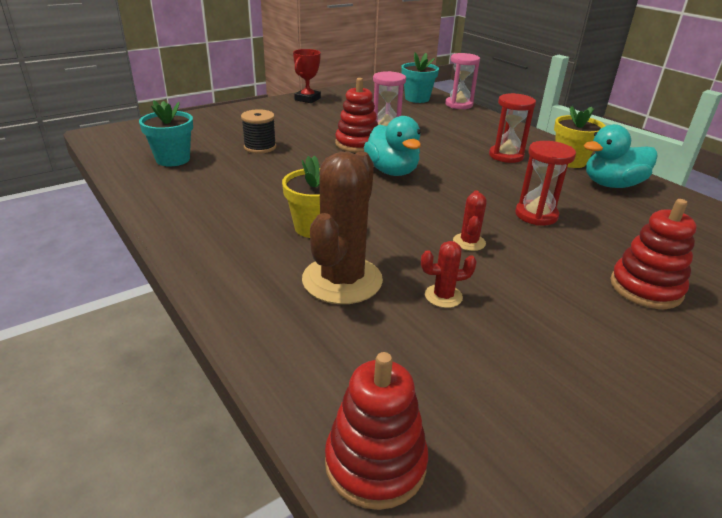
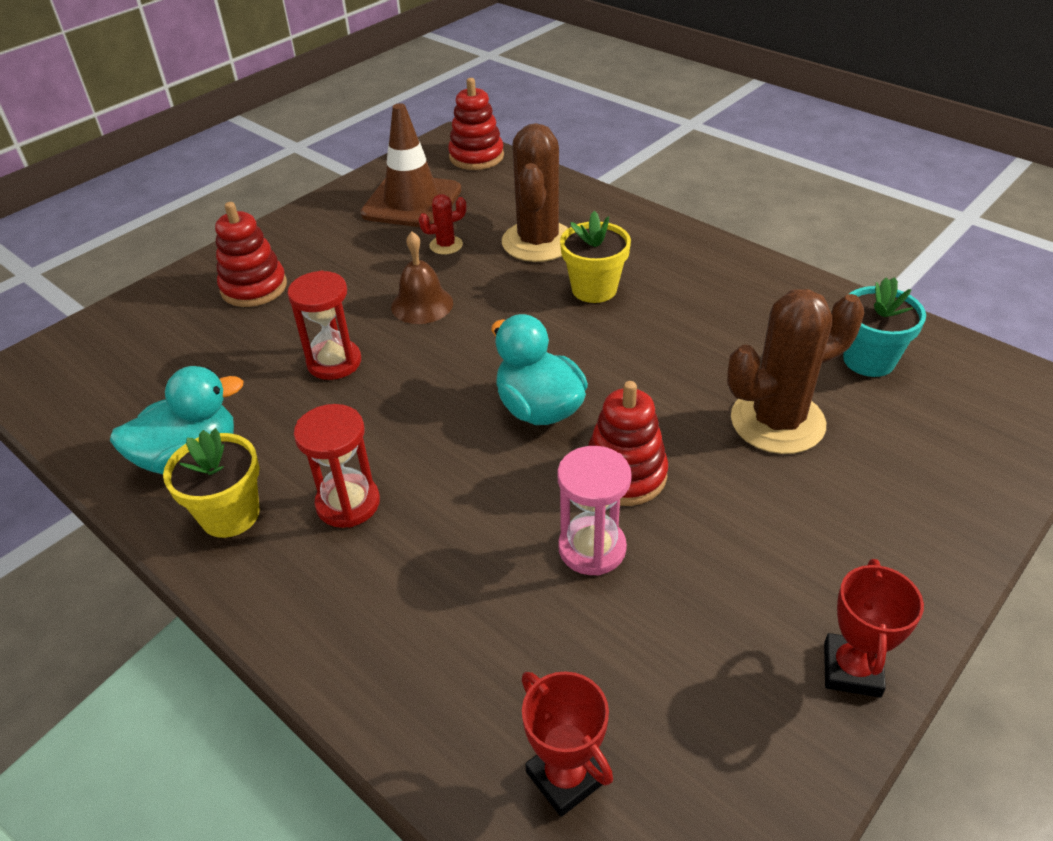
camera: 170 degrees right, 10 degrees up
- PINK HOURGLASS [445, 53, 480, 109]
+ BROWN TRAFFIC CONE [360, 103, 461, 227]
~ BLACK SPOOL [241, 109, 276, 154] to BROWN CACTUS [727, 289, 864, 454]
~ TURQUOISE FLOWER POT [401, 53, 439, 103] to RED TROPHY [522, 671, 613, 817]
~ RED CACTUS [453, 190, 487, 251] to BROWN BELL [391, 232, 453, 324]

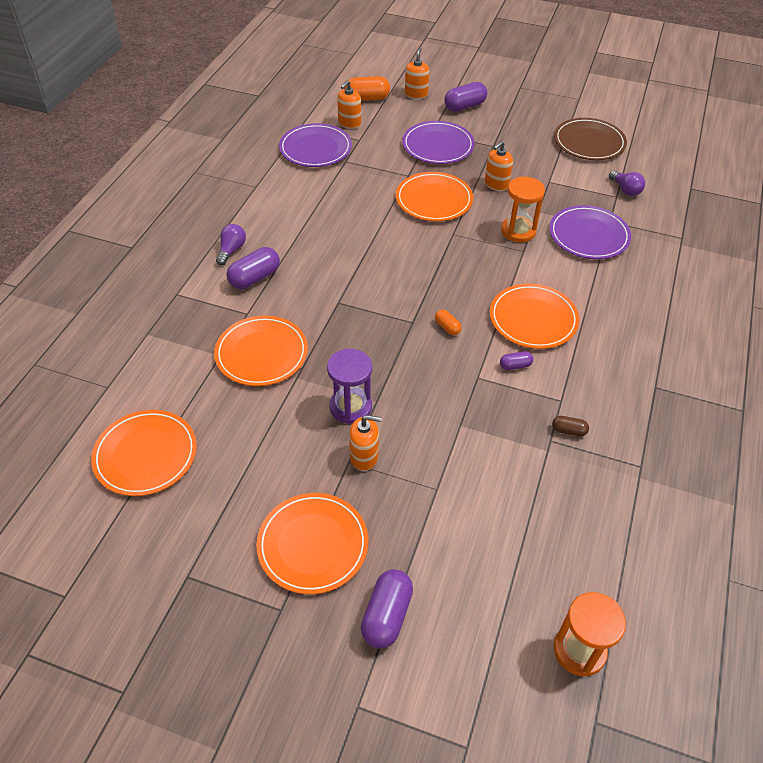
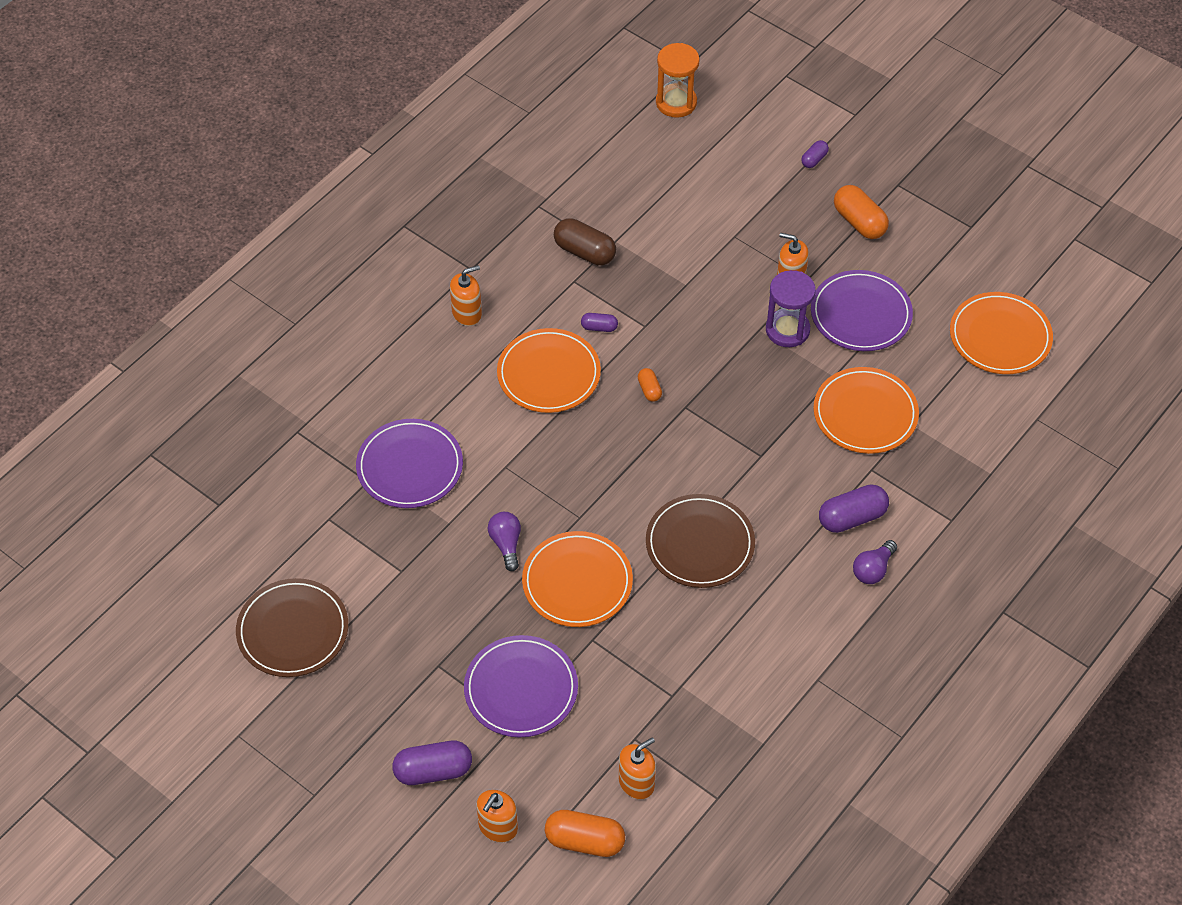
camera: 160 degrees left, 5 degrees up
- ORANGE HOURGLASS [501, 177, 545, 243]
+ BROWN PLATE [646, 494, 755, 588]
~ PURPLE PLATE [279, 123, 352, 167] to [811, 270, 913, 351]
~ ORANGE SOAP DISPENSER [485, 141, 513, 191] to [450, 265, 482, 326]
~ PURPLE LIGHT BULB [609, 171, 645, 196] to [488, 512, 521, 571]
~ ORANGE PLATE [256, 493, 368, 594] to ORANGE CAPSULE [834, 185, 889, 239]
~ PURPLE CAPSULE [361, 569, 413, 648] = [801, 140, 829, 168] x0.53
~ BROWN CAPSULE [552, 416, 589, 437] = [554, 218, 616, 265] x1.87

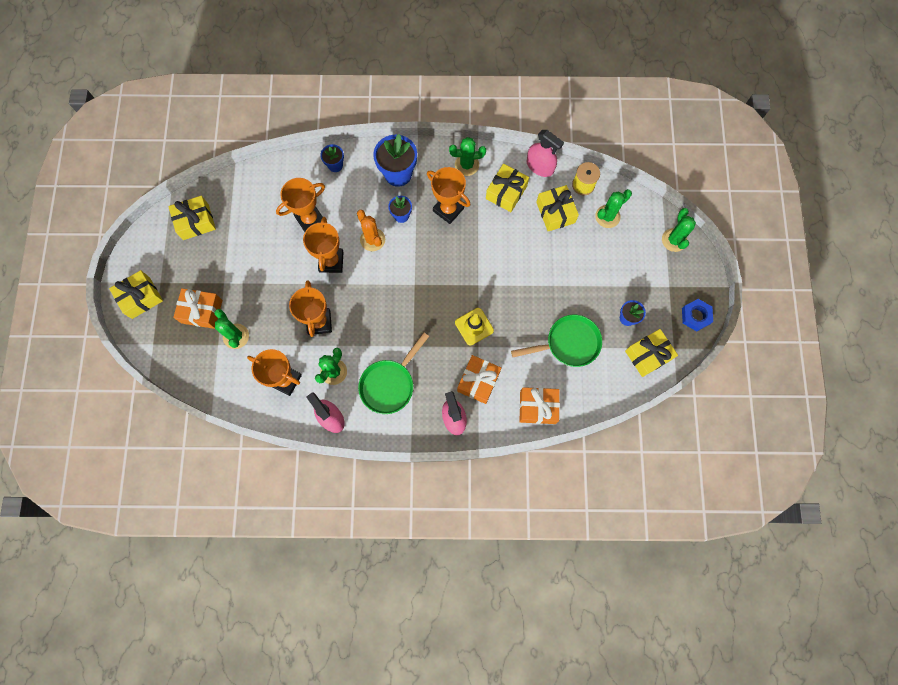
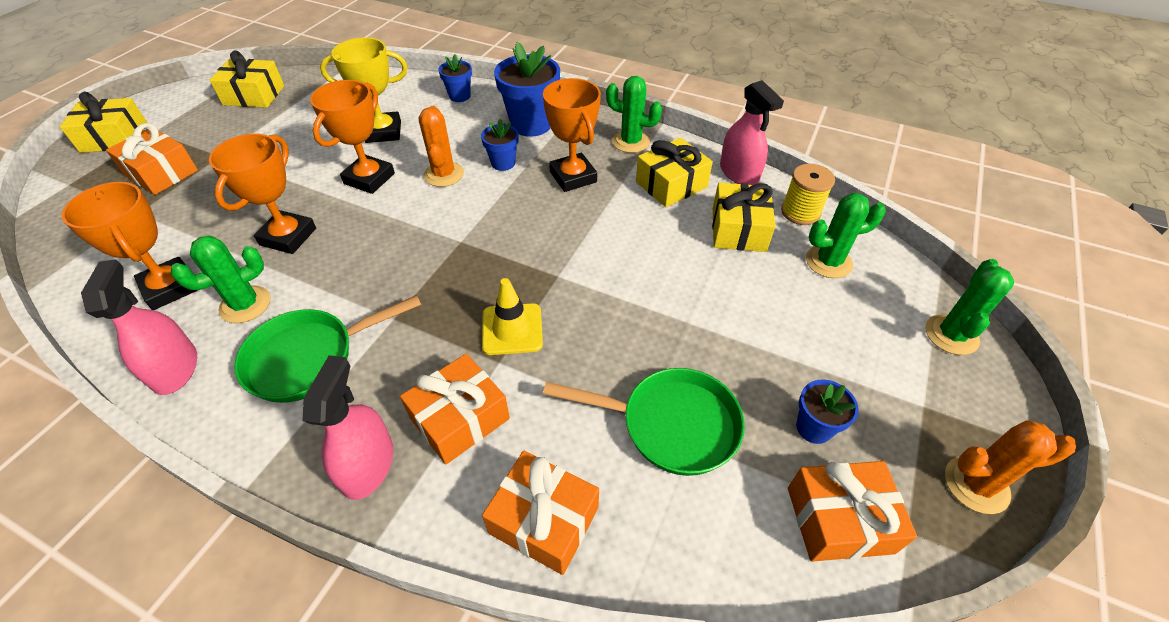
camera: 25 degrees right, 25 degrees down
- GREEN CACTUS [214, 309, 249, 349]
~ BLUE NUT [682, 299, 713, 331] to ORANGE CACTUS [945, 420, 1076, 514]
~ ORANGE TROPHY [276, 178, 325, 232] to YELLOW TROPHY [320, 37, 408, 143]
~ YELLOW GIFT [625, 329, 678, 377] to ORANGE GIFT [788, 461, 917, 562]

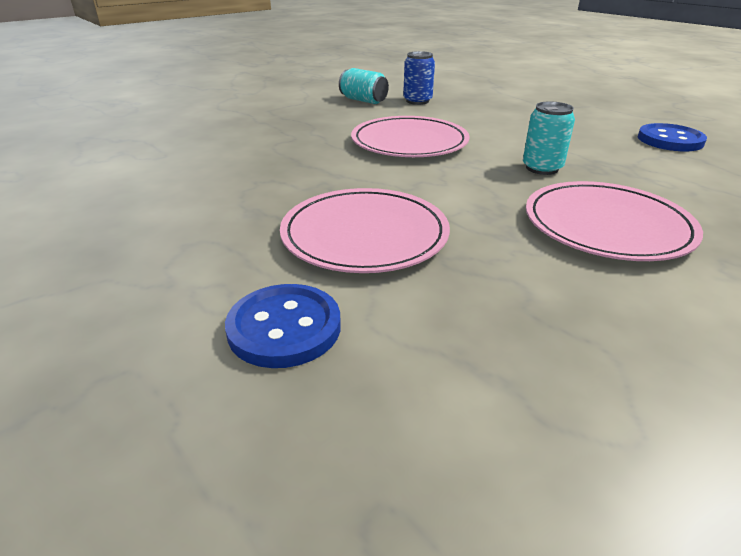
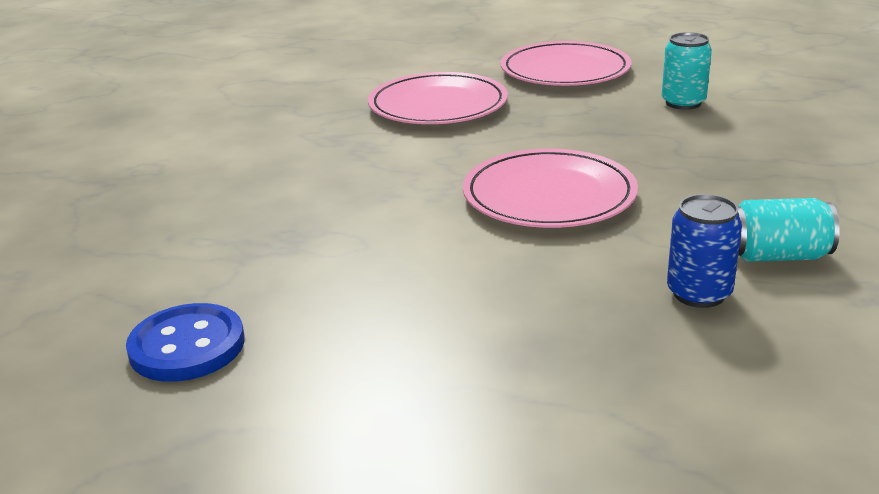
camera: 145 degrees right, 5 degrees down
- BLUE BUTTON [225, 284, 341, 368]
~ TURQUOISE CAN [523, 101, 575, 175] to [662, 32, 712, 110]
~ PINK PLATE [526, 181, 703, 261] to [500, 41, 632, 86]

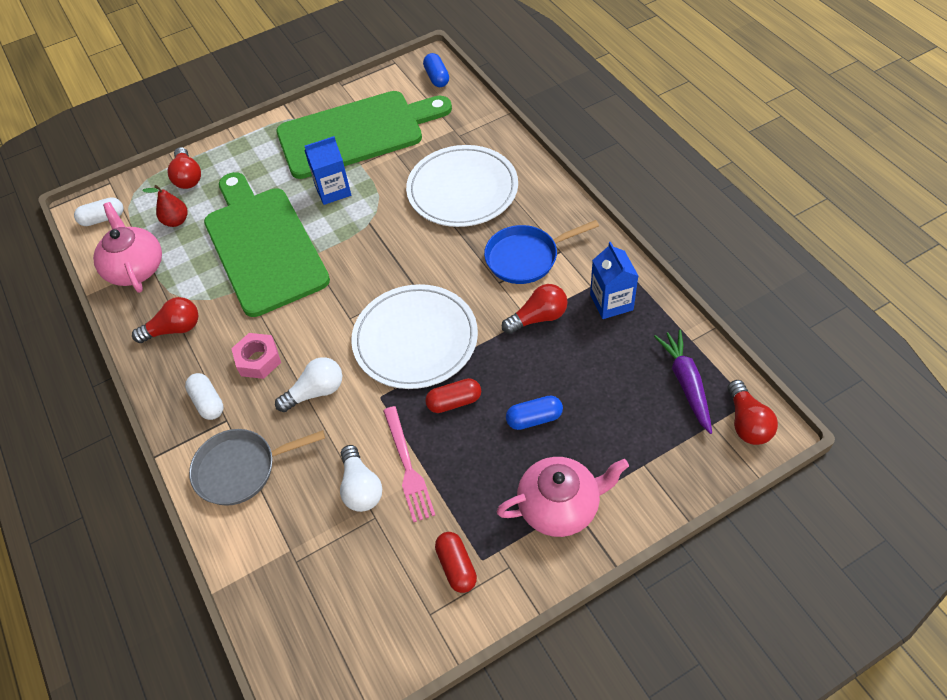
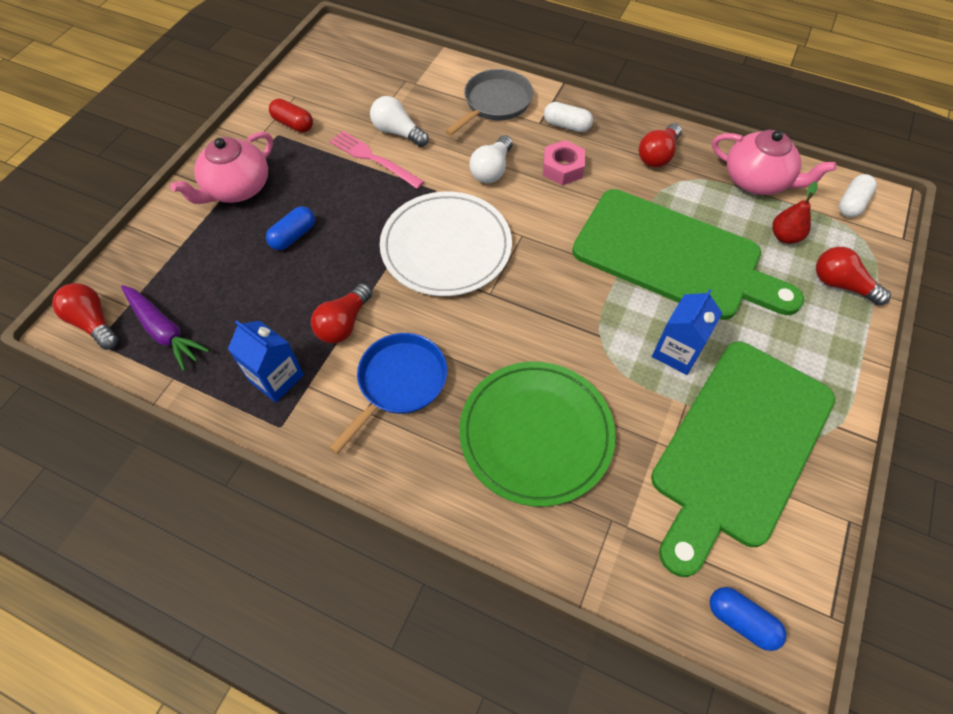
camera: 140 degrees right, 5 degrees up
- RED CAPSULE [425, 378, 481, 413]
~ WHITE PLATE [406, 145, 518, 227] to GREEN PLATE [459, 362, 616, 507]

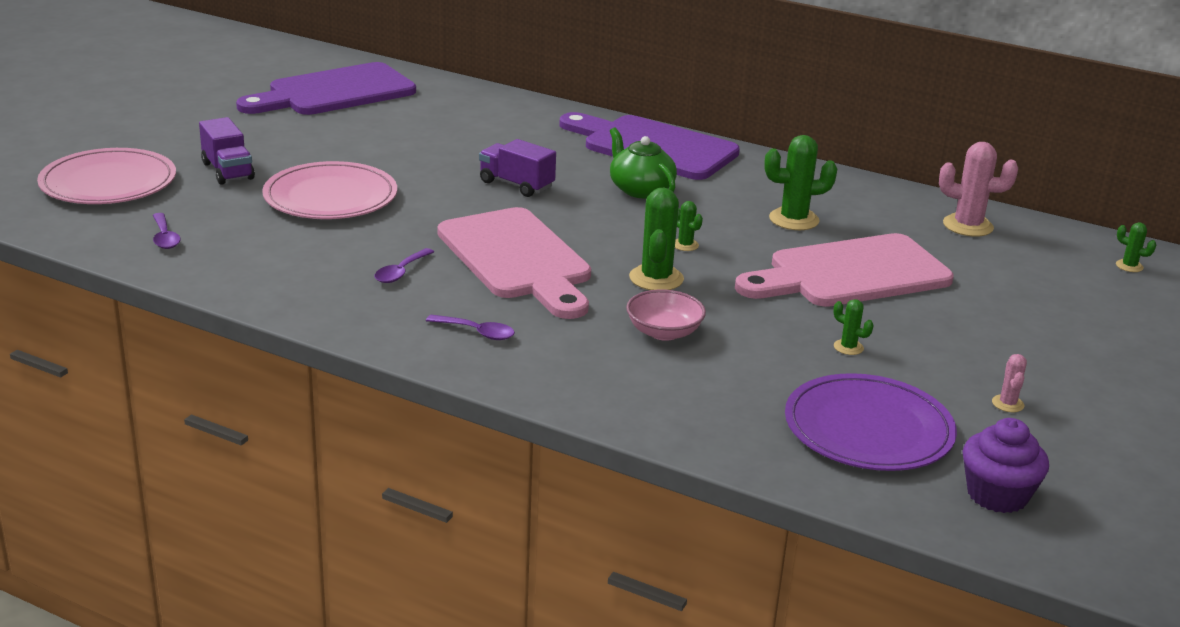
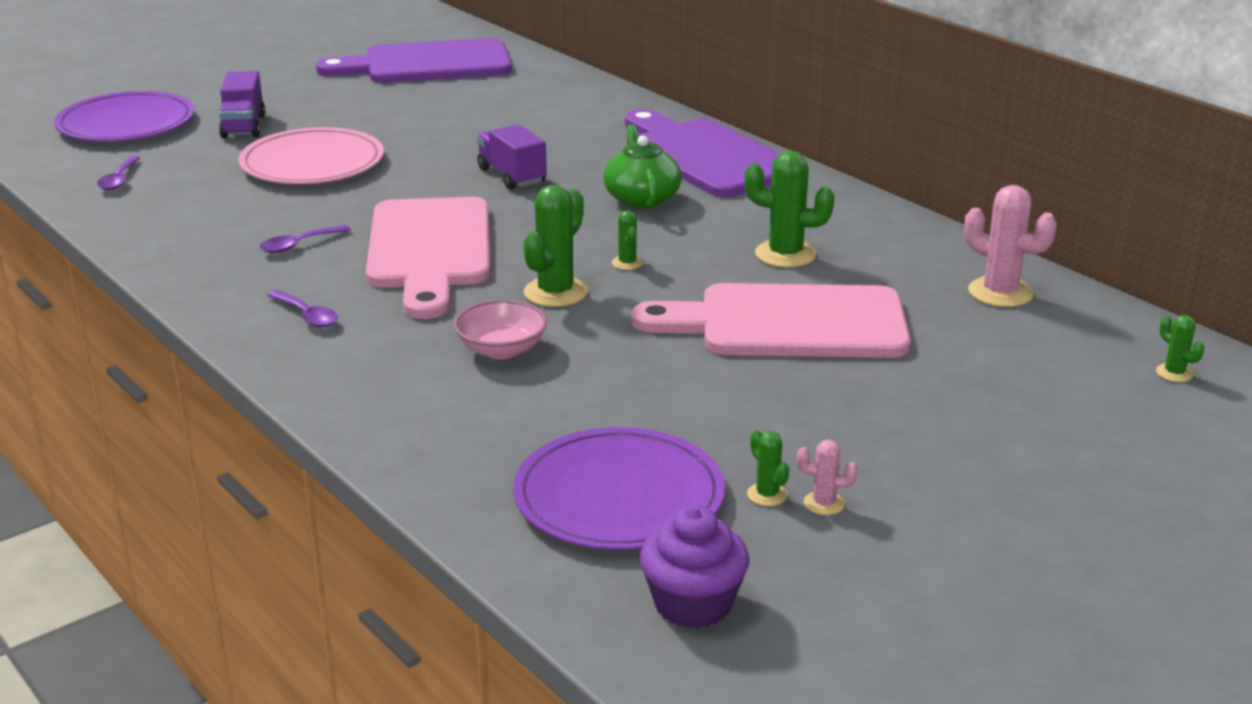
camera: 25 degrees right, 0 degrees up
~ GREEN CACTUS [833, 299, 874, 355] to [747, 430, 789, 506]
~ PINK PLATE [37, 148, 176, 204] to PURPLE PLATE [54, 91, 194, 142]
~ PINK CACTUS [992, 354, 1027, 412] = [797, 440, 858, 515] 75 degrees clockwise

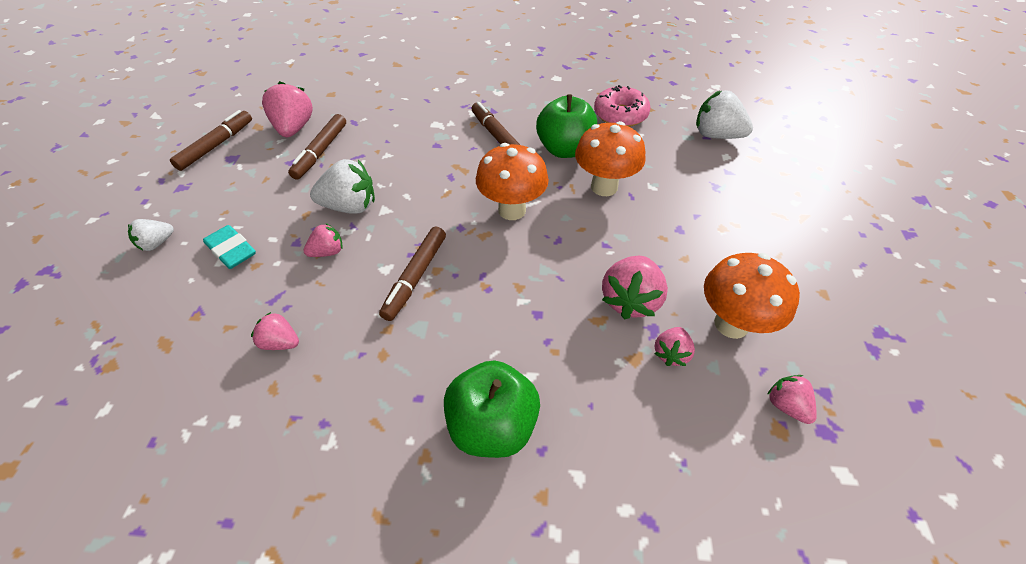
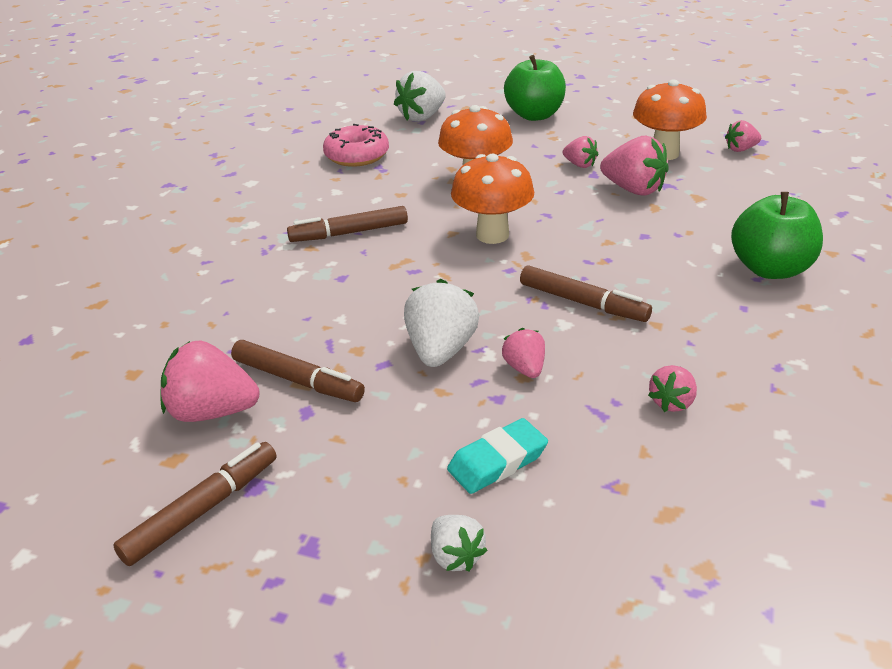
camera: 75 degrees left, 15 degrees down
~ GREEN APPLE [536, 94, 597, 158] to [504, 55, 566, 121]
~ PINK STRAWBERRY [654, 327, 695, 366] to [563, 136, 598, 168]
~ BROWN MARKER [170, 110, 252, 171] = [113, 442, 277, 566] 90 degrees clockwise

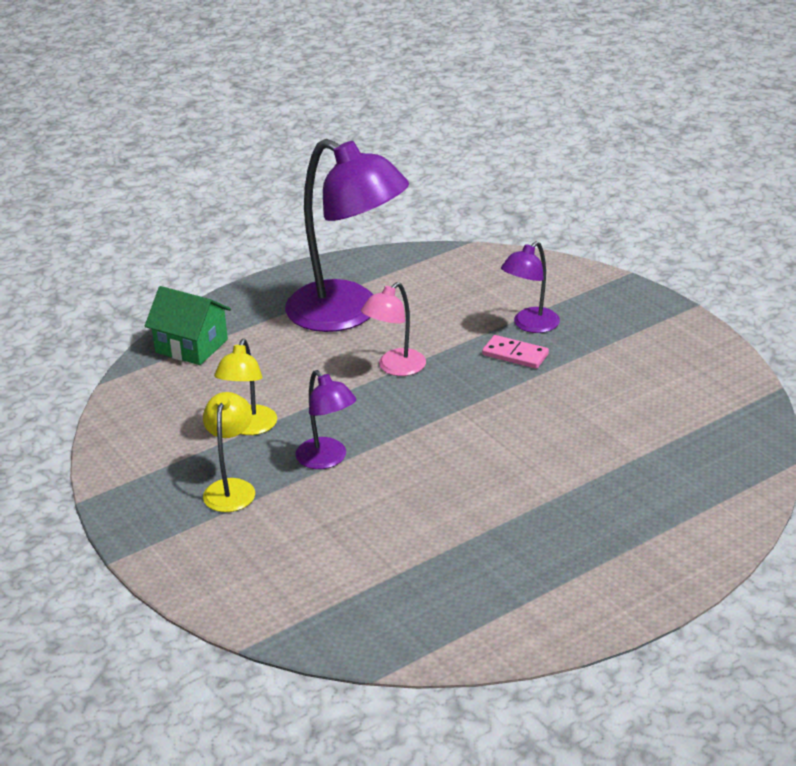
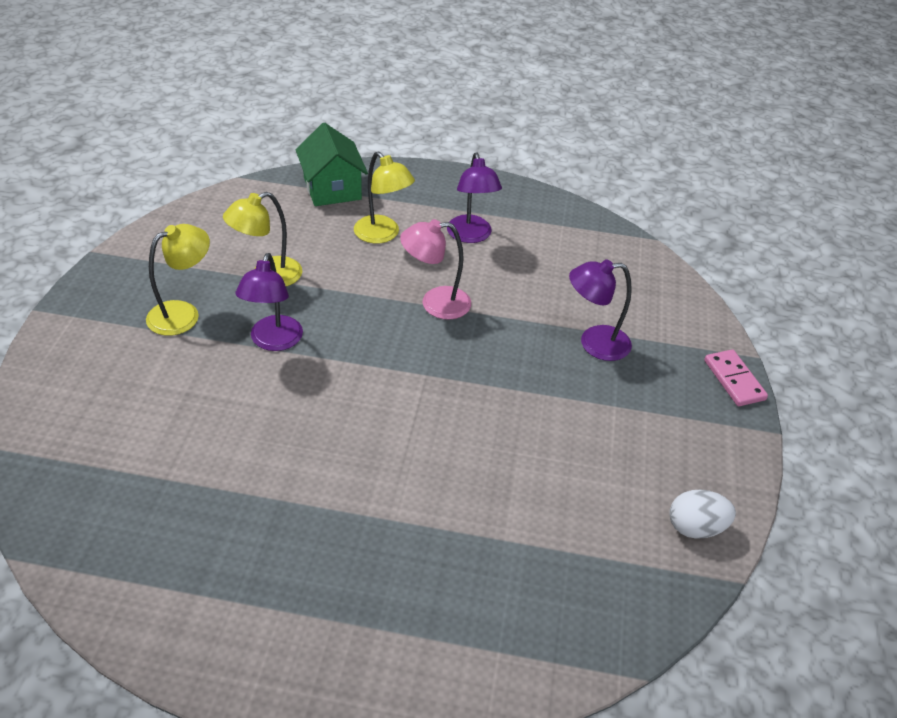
camera: 40 degrees right, 10 degrees up
+ YELLOW LAMP [354, 152, 415, 244]
+ WHITE EGG [670, 490, 736, 539]
~ PINK DOMINO [482, 335, 549, 369] to [704, 350, 768, 406]
~ PURPLE LAMP [285, 139, 409, 332] = [447, 152, 502, 243] x0.49

